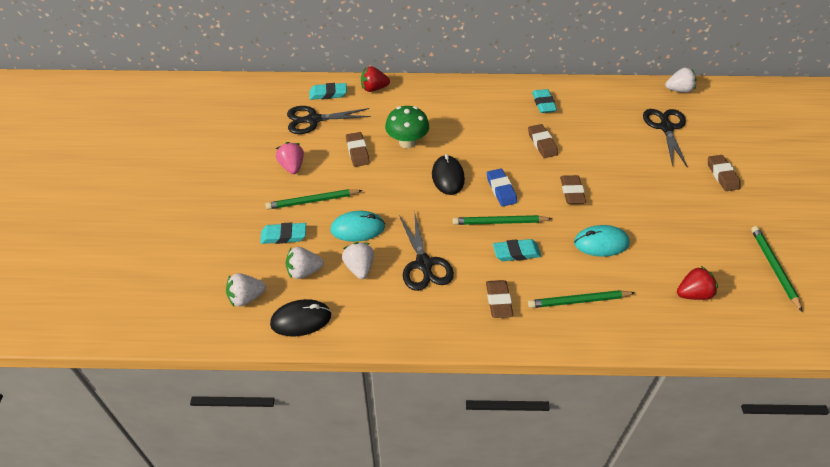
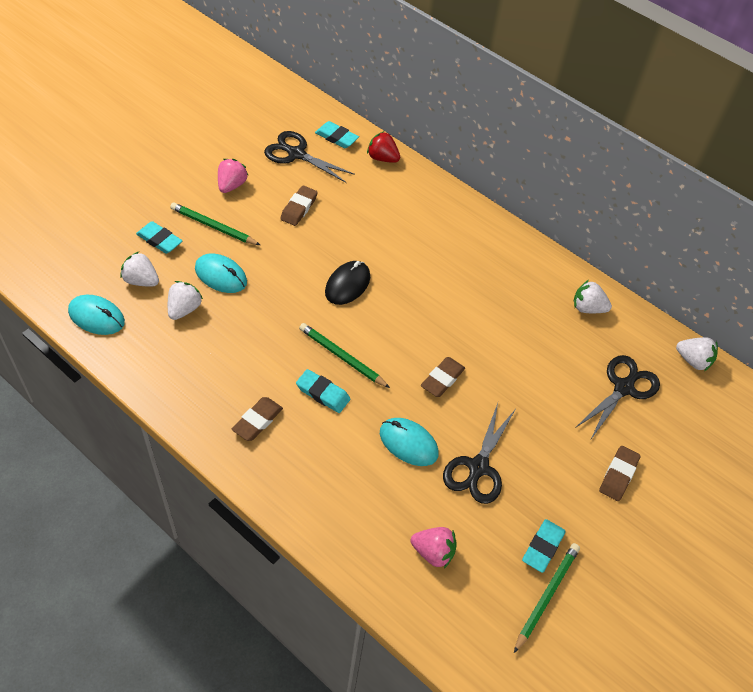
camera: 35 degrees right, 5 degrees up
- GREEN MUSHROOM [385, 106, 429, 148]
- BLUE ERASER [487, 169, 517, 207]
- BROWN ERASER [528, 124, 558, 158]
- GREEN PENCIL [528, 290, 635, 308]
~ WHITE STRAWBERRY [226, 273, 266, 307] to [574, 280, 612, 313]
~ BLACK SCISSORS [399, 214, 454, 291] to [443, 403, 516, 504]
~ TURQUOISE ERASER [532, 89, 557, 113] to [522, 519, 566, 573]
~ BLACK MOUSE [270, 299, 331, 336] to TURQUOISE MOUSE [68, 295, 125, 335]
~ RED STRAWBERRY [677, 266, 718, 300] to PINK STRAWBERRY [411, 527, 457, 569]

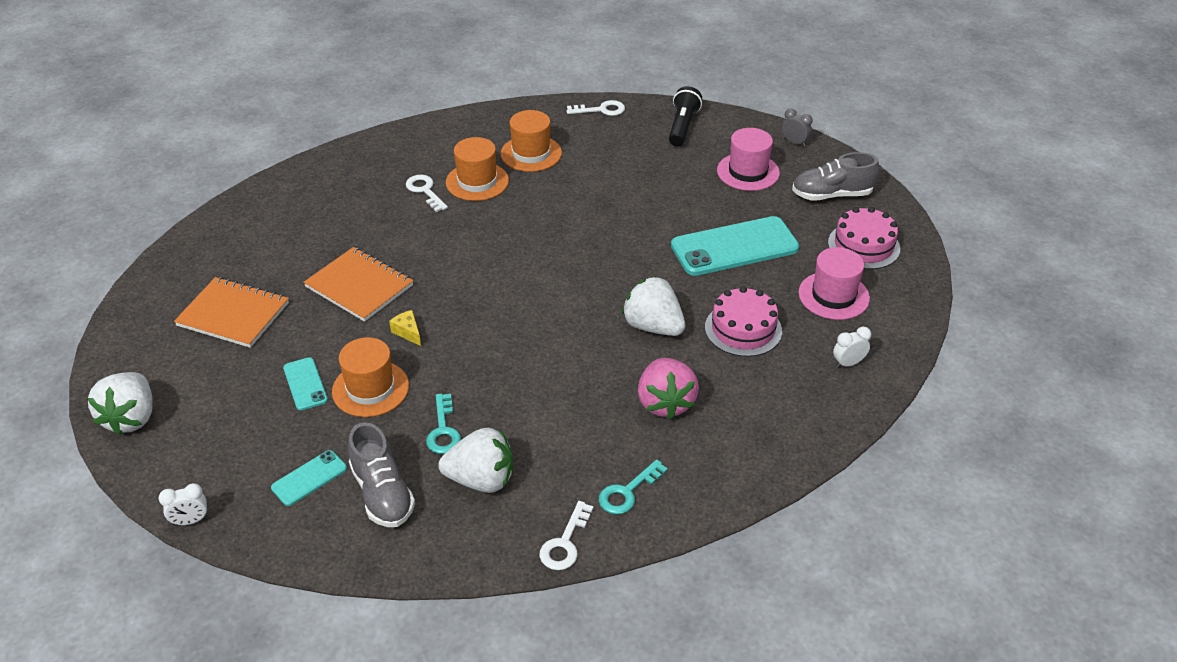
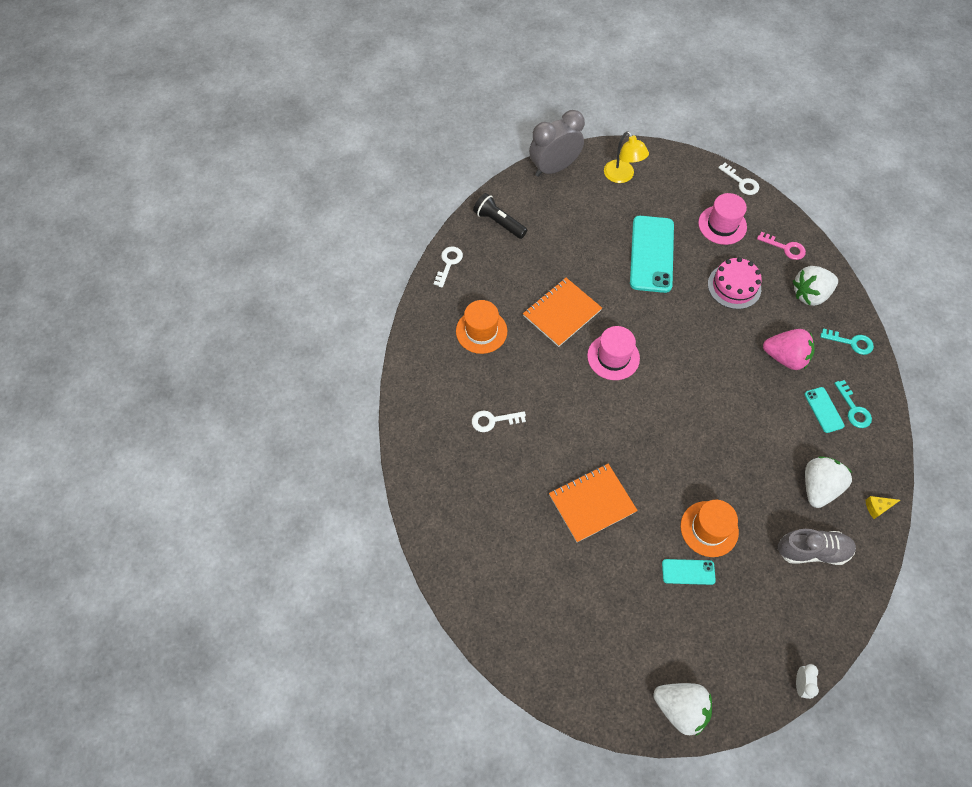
camera: 65 degrees left, 20 degrees up
- ORANGE HAT [446, 137, 509, 201]
- PINK CAKE [828, 207, 900, 269]
~ ORANGE NOTEBOOK [174, 277, 289, 348] to [523, 278, 602, 347]
~ TURQUOISE PHONE [271, 450, 347, 506] to [804, 387, 845, 433]
~ YELLOW CHEESE [389, 310, 421, 346] to [865, 496, 900, 519]
~ TURQUOISE KEY [426, 394, 461, 454] to [820, 328, 874, 355]
~ WHITE KEY [540, 501, 594, 570] to [718, 163, 759, 195]
~ WHITE STRAWBERRY [622, 276, 685, 336] to [793, 266, 838, 306]
~ PINK HAT [717, 128, 780, 191] to [587, 326, 640, 380]
~ GREY SHOE [792, 152, 880, 201] to YELLOW LAMP [604, 131, 649, 183]
~ WHITE CLOCK [833, 327, 871, 368] to PINK KEY [757, 232, 806, 260]
~ GREY CLOCK [782, 108, 813, 147] = [529, 110, 585, 177] x2.39

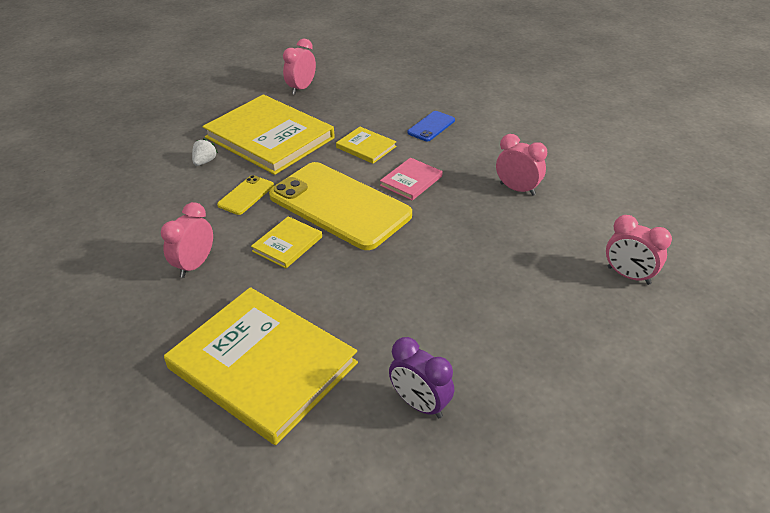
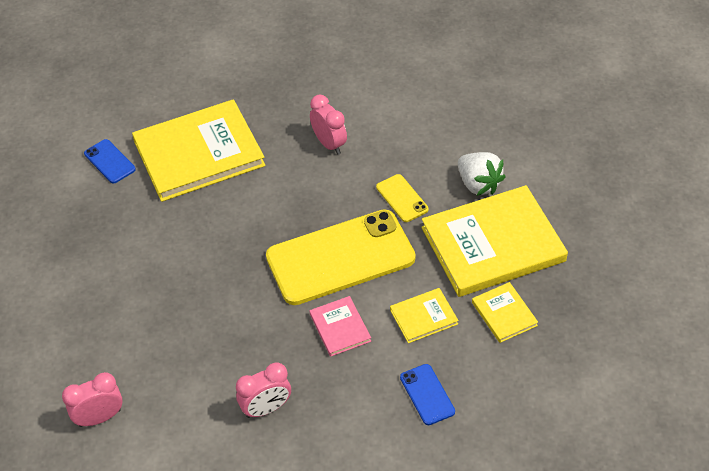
camera: 120 degrees right, 10 degrees up
- PINK CLOCK [283, 39, 316, 95]
- PURPLE CLOCK [389, 337, 454, 418]
+ BLUE PHONE [84, 139, 136, 183]
~ YELLOW BOOK [251, 216, 322, 268] to [472, 282, 538, 343]
~ WHITE STRAWBERRY [192, 138, 218, 166] = [458, 152, 506, 196] x1.75

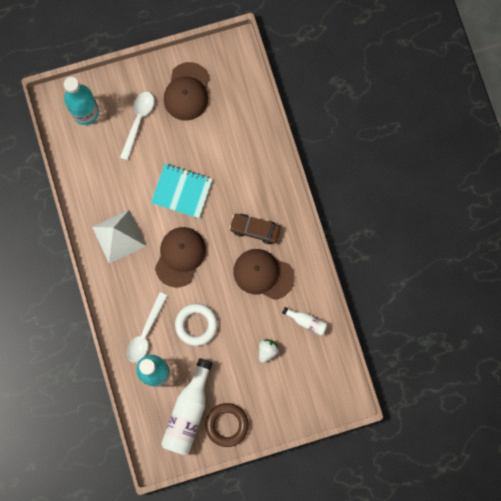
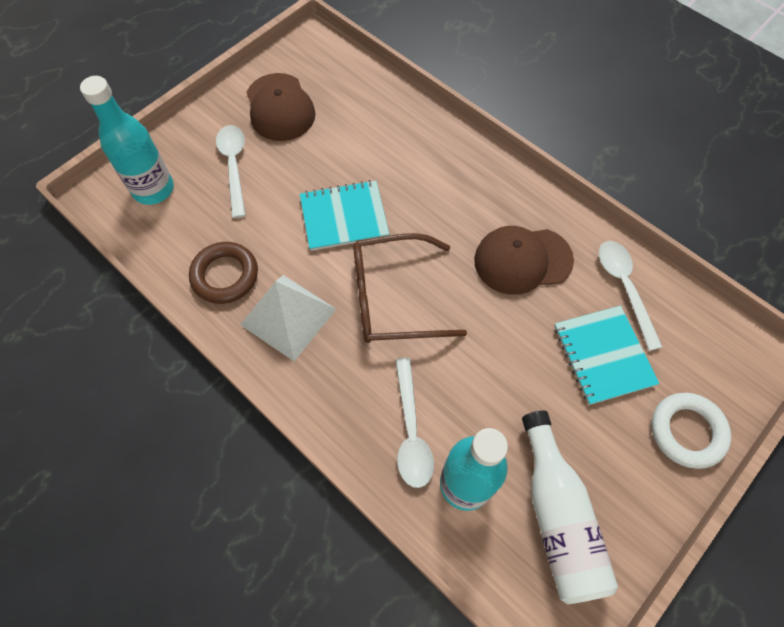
camera: 30 degrees left, 15 degrees down
- BROWN CAR [229, 214, 281, 244]
~ WHITE RING [175, 303, 218, 346] to [652, 393, 731, 469]
~ BROWN RING [205, 403, 249, 447] to [189, 242, 258, 304]
~ BROWN CAP [155, 227, 206, 287] to BROWN GLASSES [353, 233, 467, 343]
~ WHITE STRAWBERRY [259, 339, 279, 363] to TURQUOISE NOTEBOOK [554, 306, 659, 405]
~ WHITE BOTTLE [282, 307, 328, 336] to WHITE SPOON [599, 241, 662, 351]

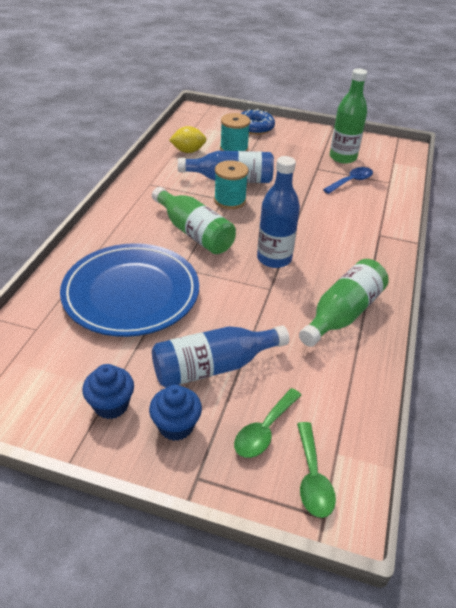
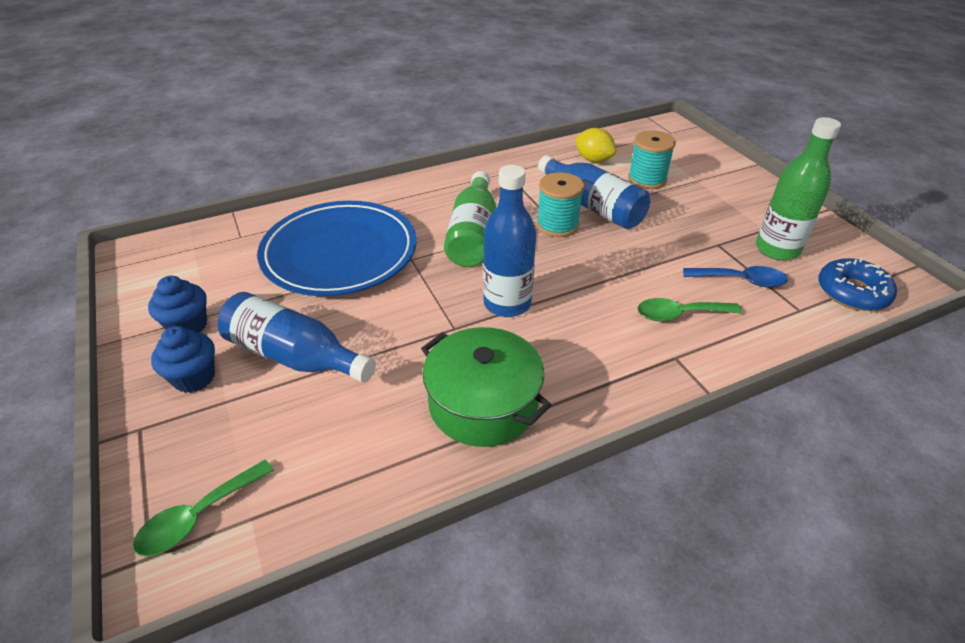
camera: 50 degrees right, 0 degrees up
~ GREEN SPOON [234, 388, 302, 458] to [638, 298, 742, 321]
~ BLUE DONUT [241, 109, 275, 135] to [818, 258, 897, 311]
~ GREEN BOTTLE [299, 259, 389, 347] to GREEN POT [421, 327, 551, 447]

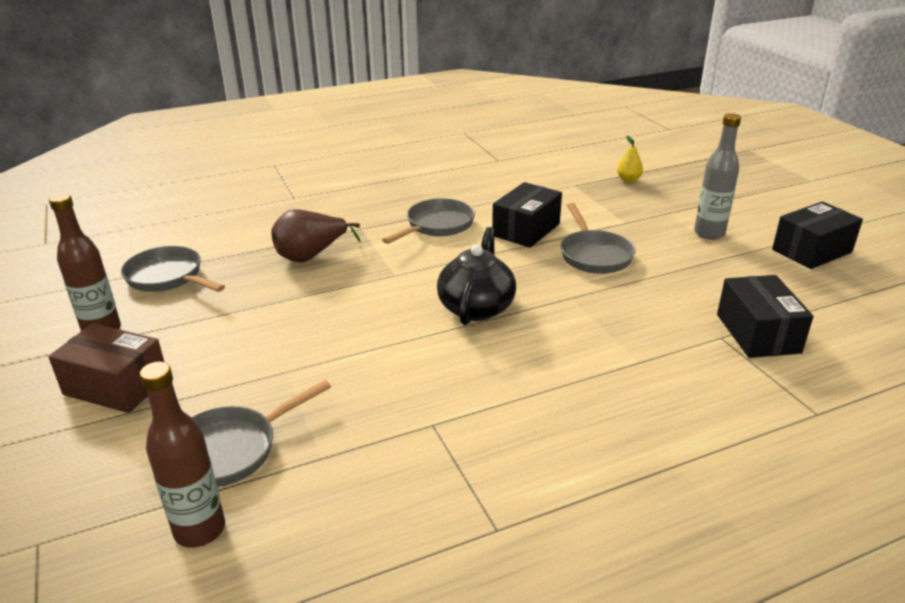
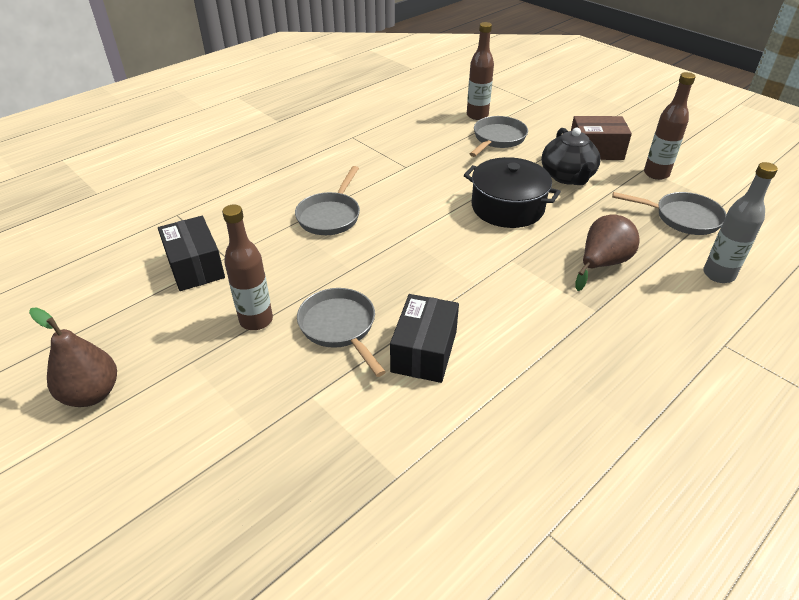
camera: 160 degrees right, 10 degrees up
- YELLOW PEAR [617, 136, 643, 182]
+ BROWN BOTTLE [222, 205, 273, 330]
+ BLACK POT [464, 157, 561, 228]
~ GREY PAN [382, 198, 475, 244] to [295, 166, 360, 235]
~ BLACK TEAPOT [437, 227, 516, 325] to [541, 128, 600, 185]
~ GREY BOTTLE [694, 113, 741, 240] to [703, 162, 778, 283]
~ BLACK BOX [772, 202, 863, 269] to BROWN PEAR [29, 307, 117, 407]

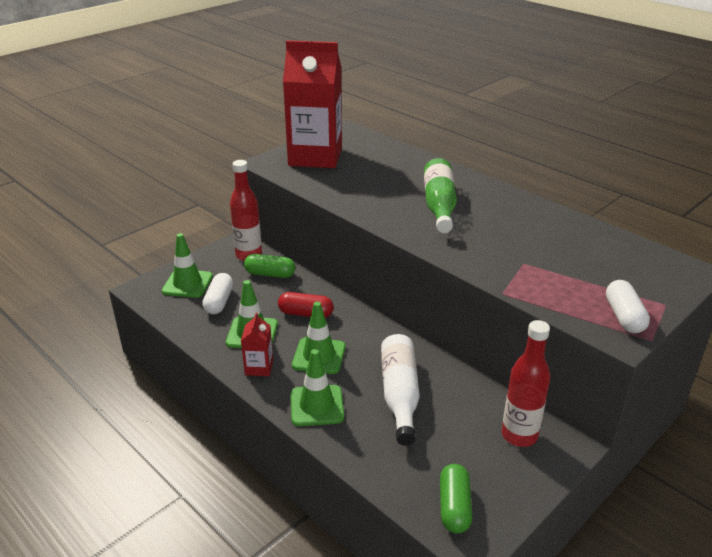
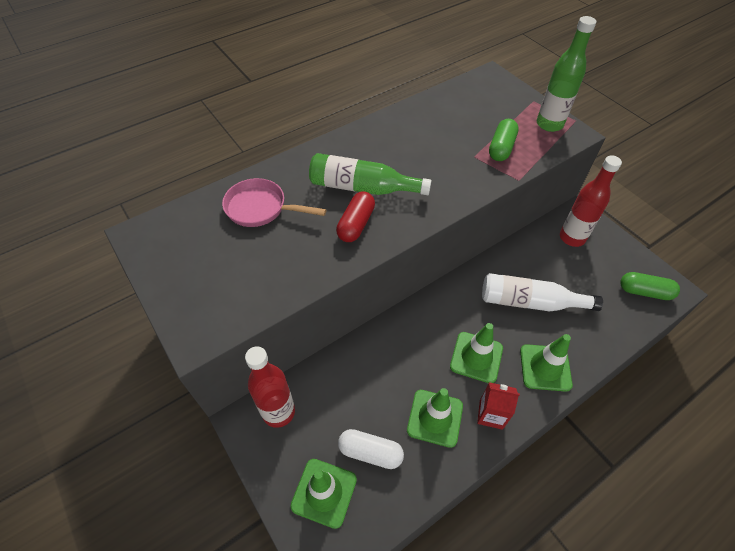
camera: 80 degrees left, 20 degrees up
- RED CARTON [283, 40, 342, 168]
+ PINK PAN [222, 178, 326, 227]
~ GREEN CAPSULE [244, 254, 295, 278] to [489, 119, 519, 161]
~ RED CAPSULE [278, 292, 334, 318] to [336, 191, 375, 242]
~ WHITE CAPSULE [606, 280, 650, 333] to GREEN BOTTLE [537, 16, 596, 132]

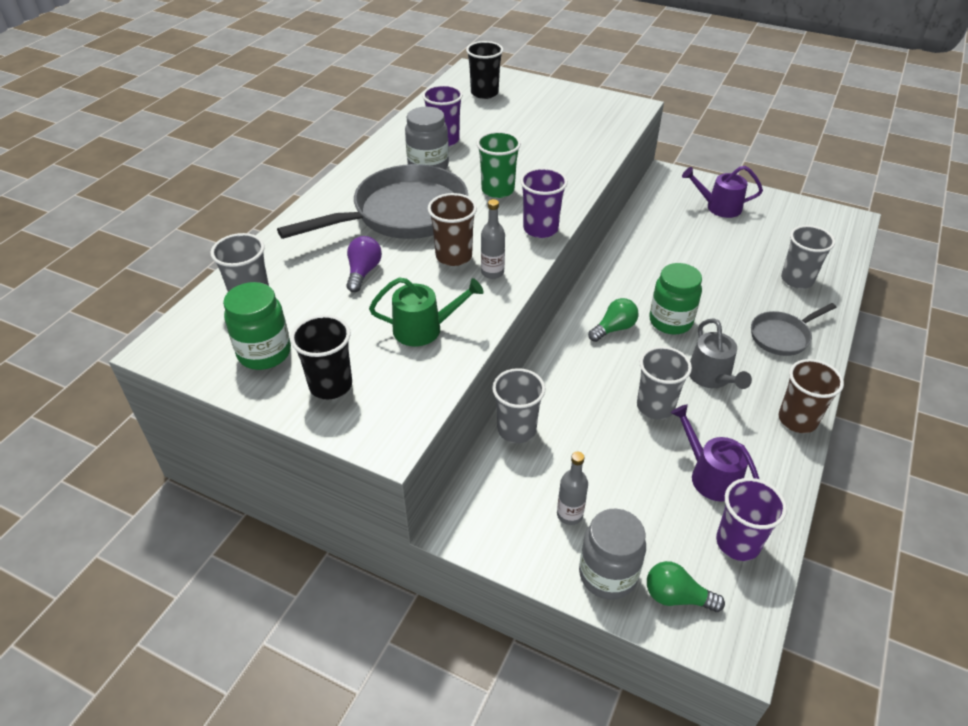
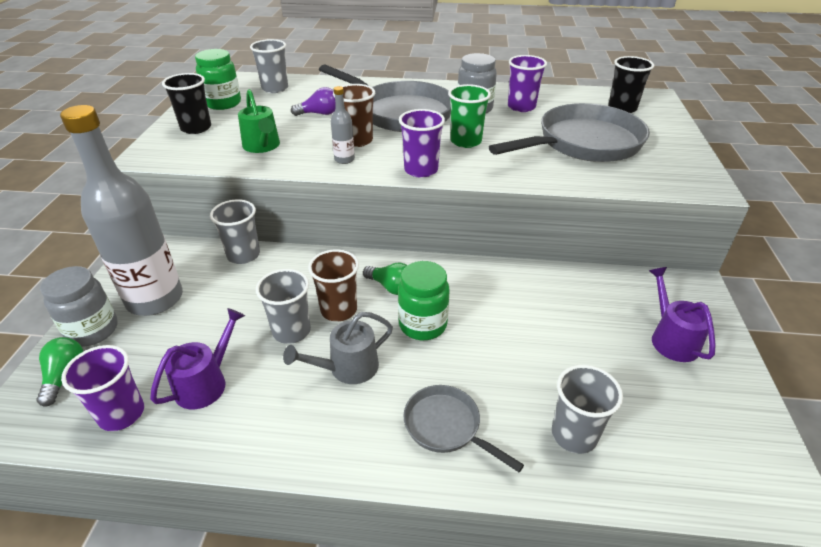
camera: 70 degrees right, 5 degrees down
+ GREY PAN [489, 103, 650, 162]
~ BROWN CUP [779, 359, 844, 433] to [308, 249, 359, 322]
~ GREY BOTTLE [557, 452, 588, 525] = [60, 105, 183, 316] x2.48

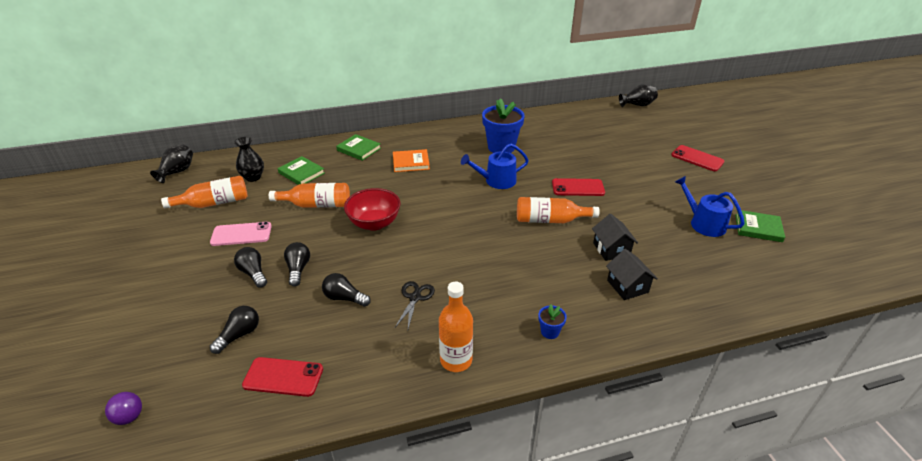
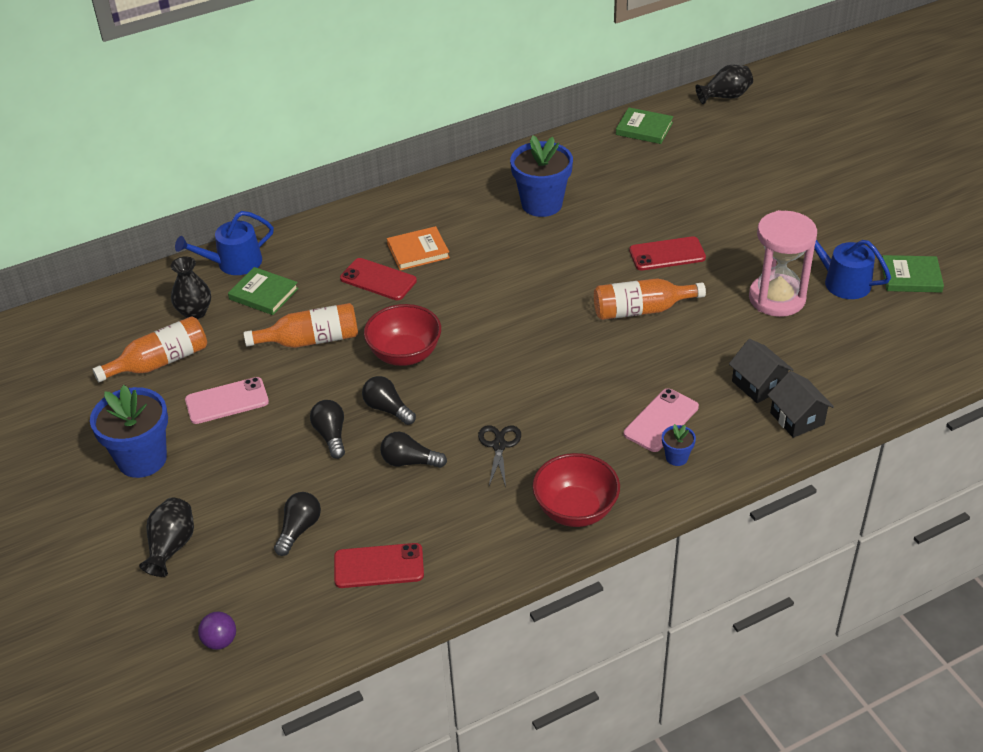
camera: 10 degrees left, 5 degrees up
+ BLUE FLOWER POT [90, 385, 168, 478]
+ PINK PHONE [624, 388, 699, 452]
+ PINK HOURGLASS [749, 210, 817, 317]
~ BLACK VASE [150, 145, 193, 183] to [139, 498, 194, 577]
~ BLACK LIGHT BULB [234, 247, 267, 288] to [362, 376, 416, 425]
~ GREEN BOOK [336, 134, 381, 161] to [616, 107, 673, 144]
~ BLUE WATERING CAN [461, 144, 529, 189] to [175, 211, 274, 275]
~ BLACK HOUSE [592, 214, 638, 261] to [768, 371, 834, 438]
~ RED PHONE [671, 145, 725, 171] to [340, 258, 417, 300]
~ ORANGE BOTTLE [439, 282, 473, 372] to RED BOWL [532, 453, 620, 527]

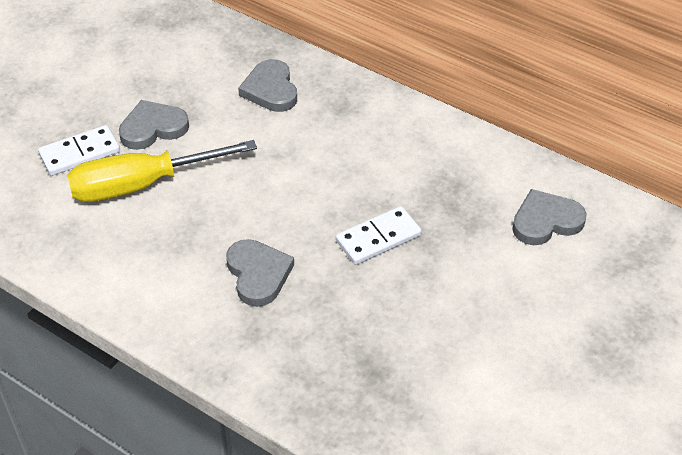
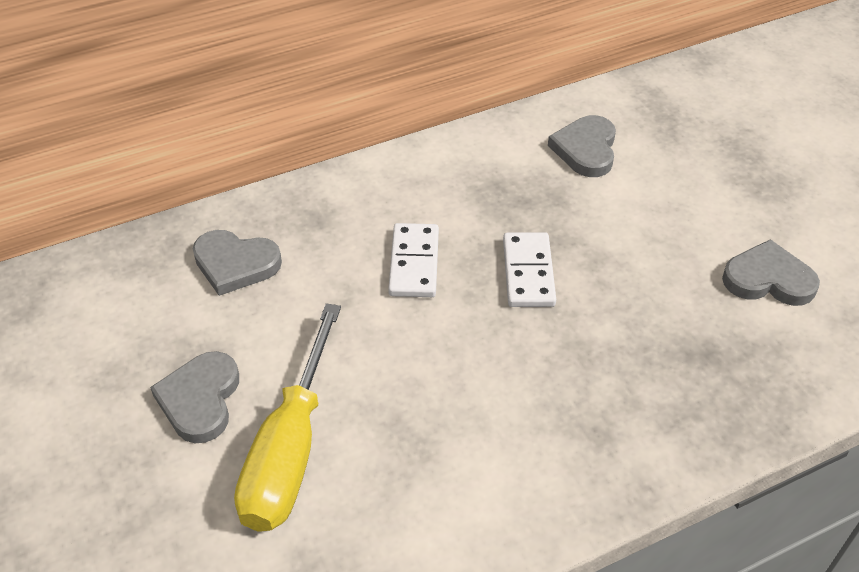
camera: 60 degrees left, 0 degrees up
~ WHITE DOMINO [38, 125, 120, 176] to [388, 223, 439, 297]
~ GREY HEART [226, 239, 294, 307] to [722, 239, 820, 306]

